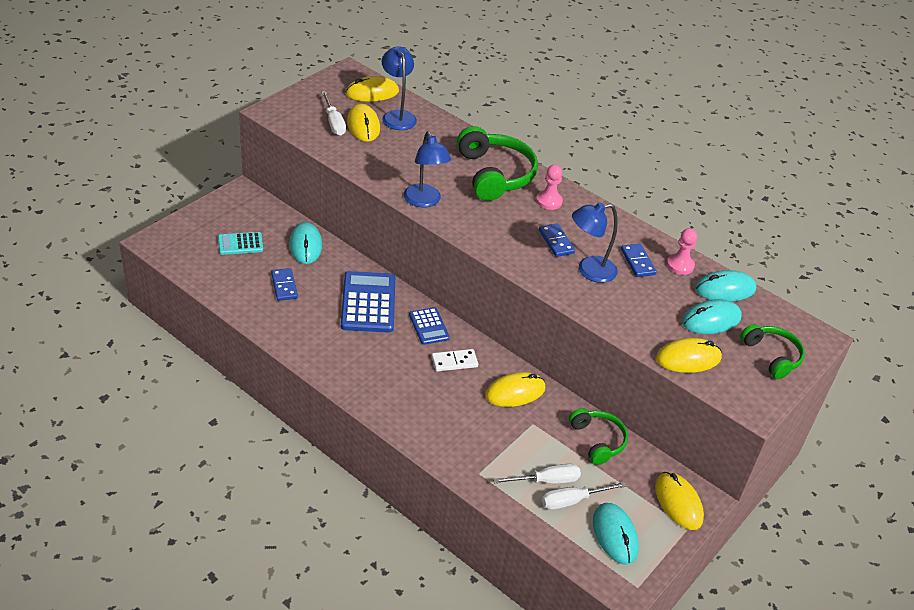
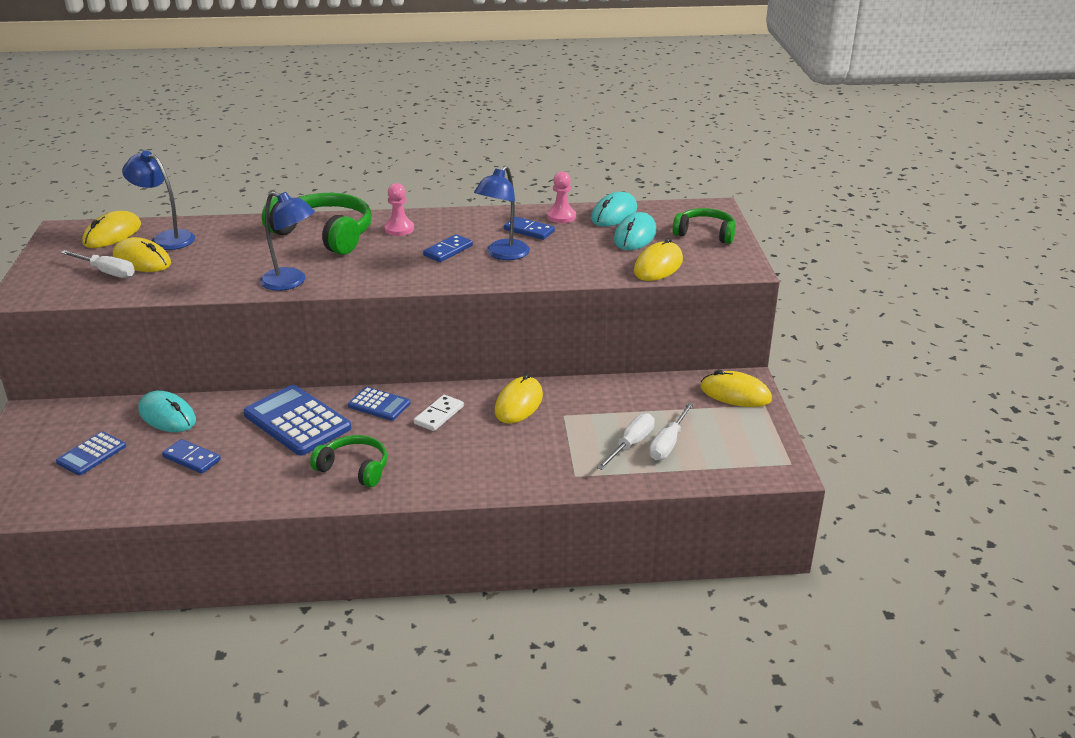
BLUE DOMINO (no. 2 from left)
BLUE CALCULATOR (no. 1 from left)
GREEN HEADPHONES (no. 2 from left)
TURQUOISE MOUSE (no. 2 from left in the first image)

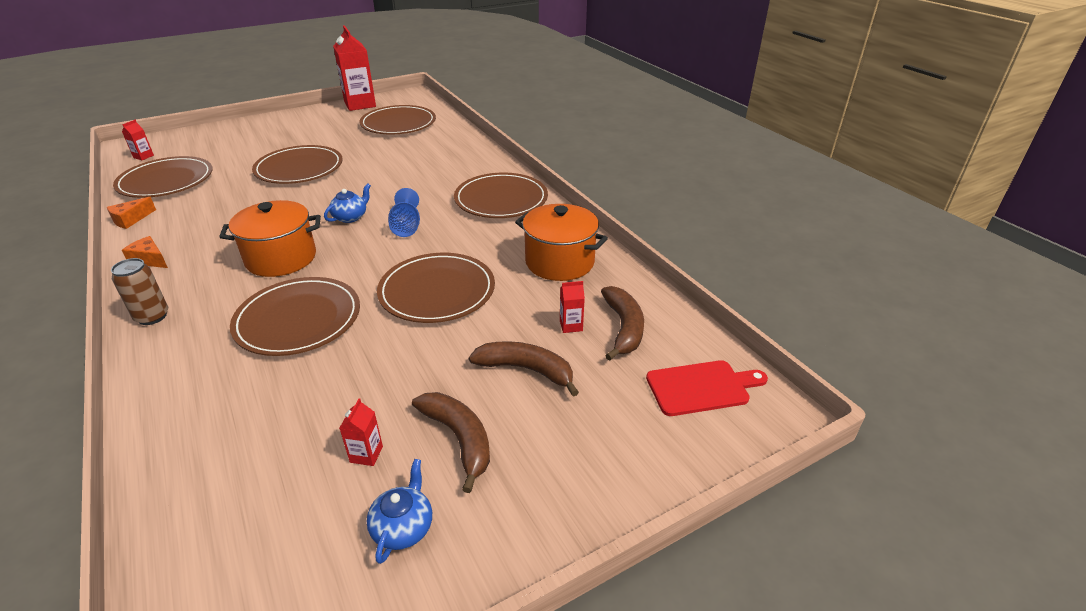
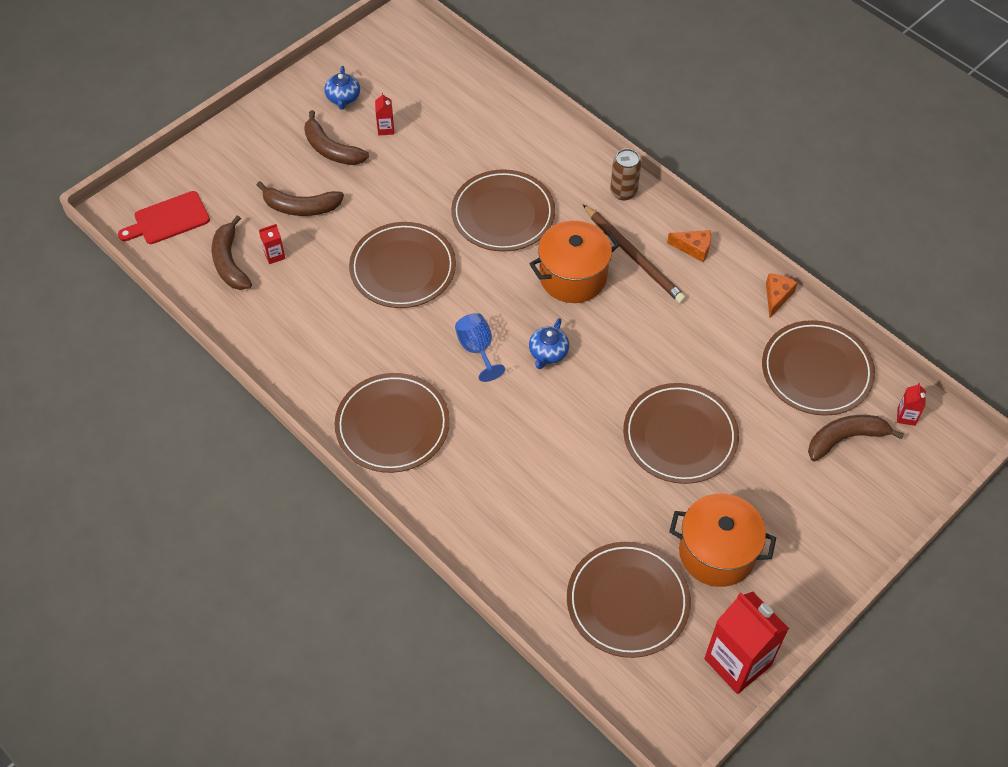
ORANGE POT (no. 2 from left)
BROWN PENCIL
BROWN BANANA (no. 4 from left)

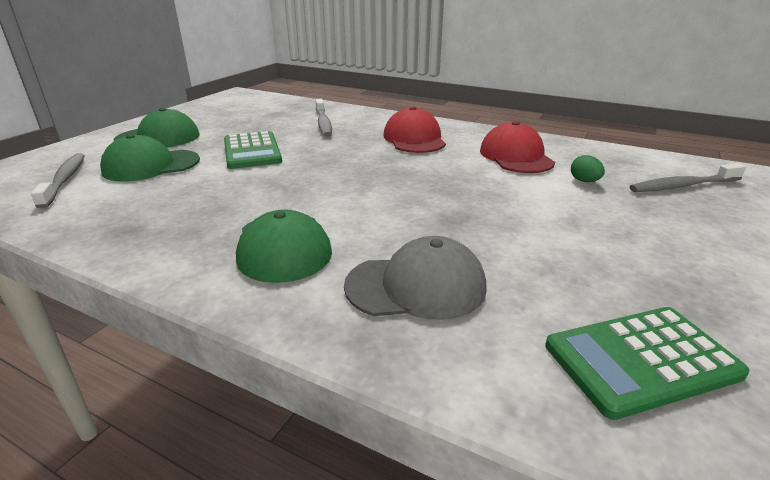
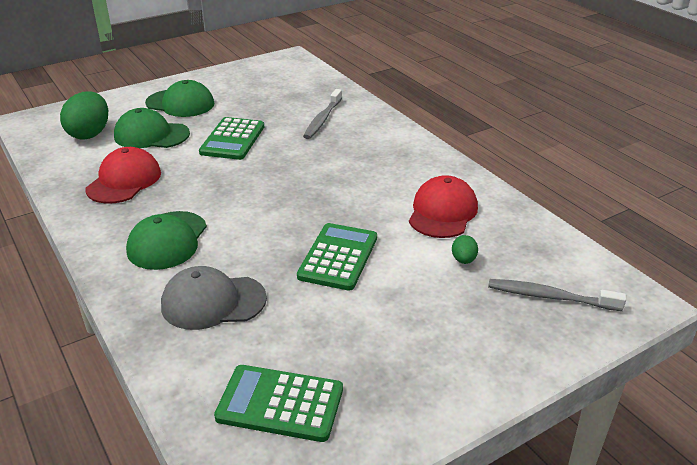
RED CAP (no. 1 from left)
GREEN EGG (no. 1 from left)
GREY CAP
GREEN CALCULATOR (no. 3 from left)

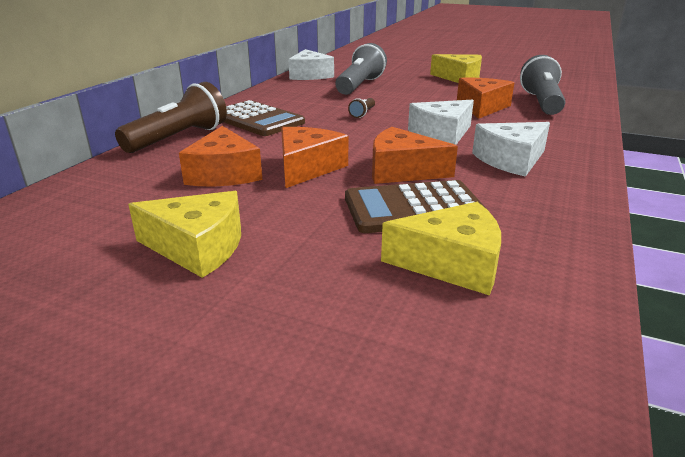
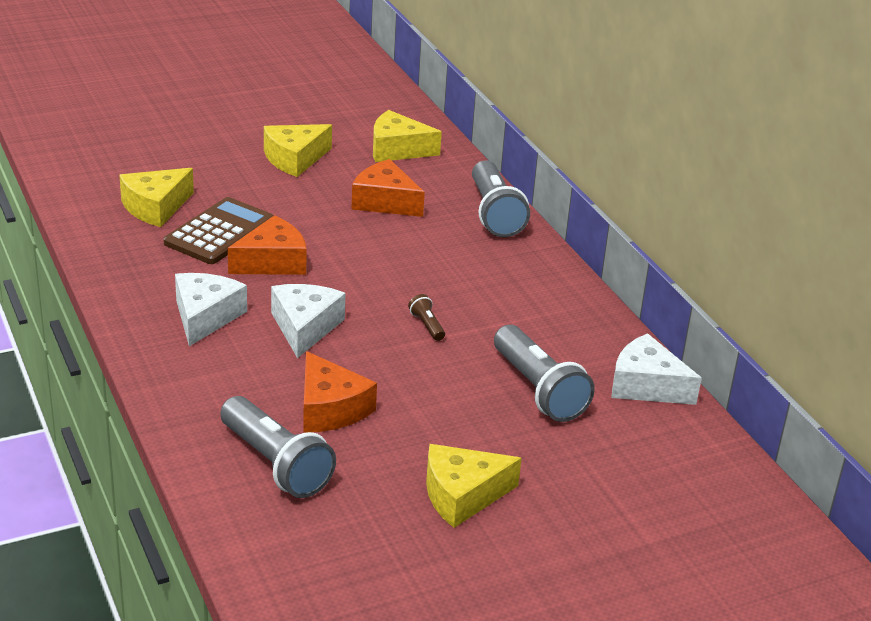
GREY FLASHLIGHT (no. 2 from left)
BROWN CALCULATOR (no. 1 from left in the first image)
ORANGE CHEESE (no. 2 from left in the first image)
YELLOW CHEESE (no. 3 from left)

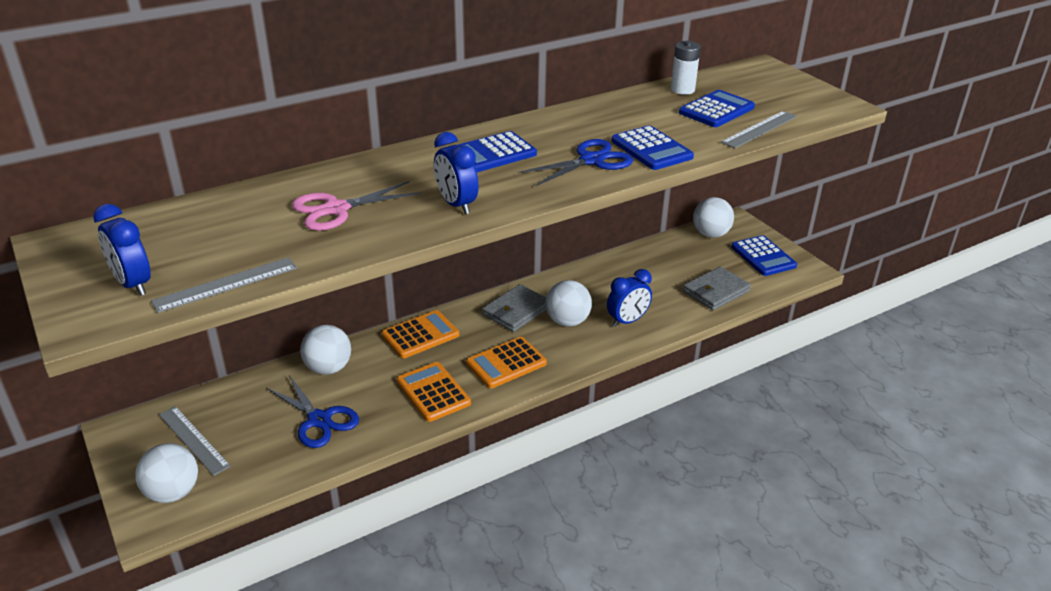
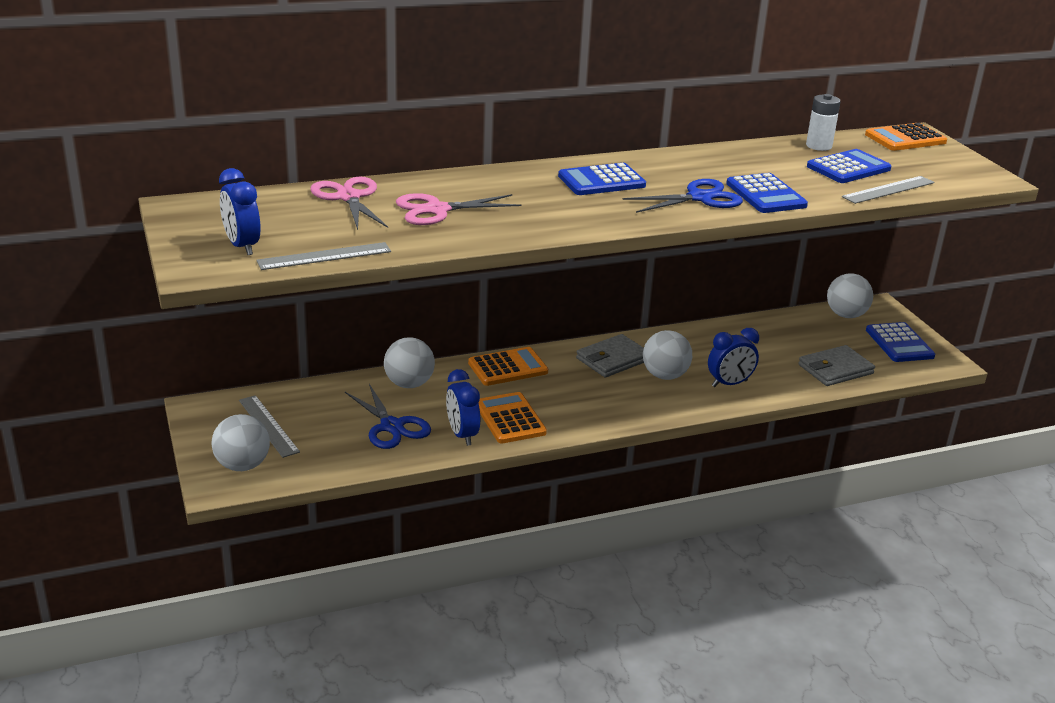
BLUE CLOCK (no. 2 from left)
ORANGE CALCULATOR (no. 3 from left)
PINK SCISSORS (no. 1 from left)

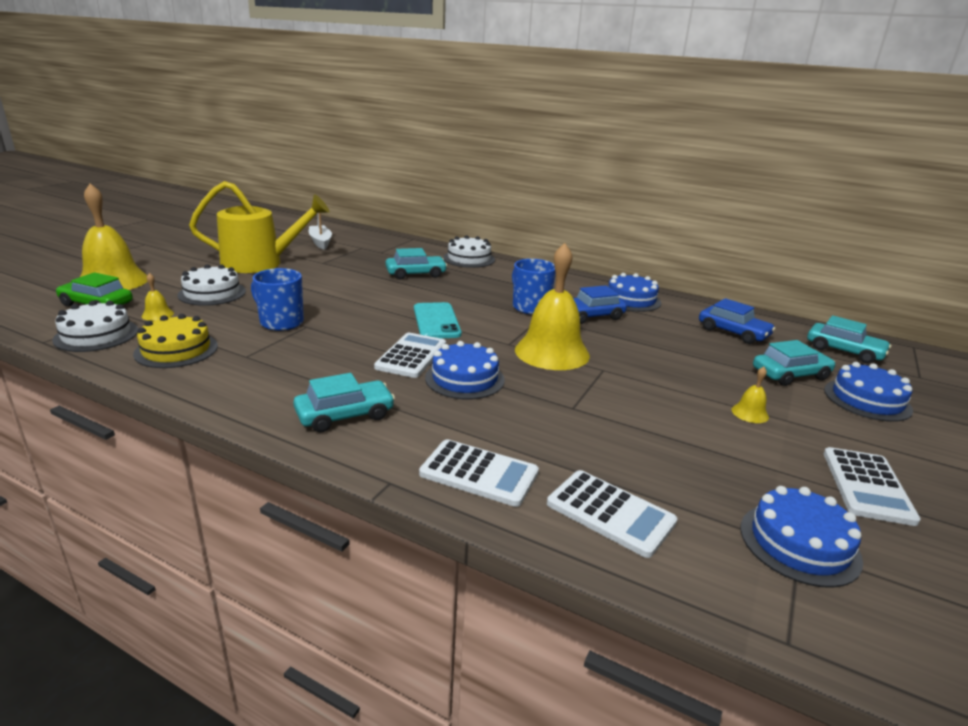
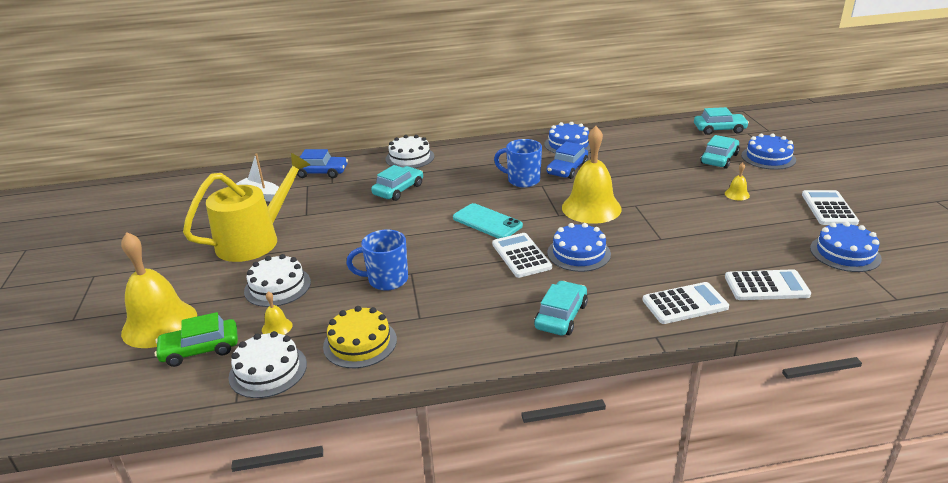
BLUE CAR (no. 1 from left)
WHITE CALCULATOR (no. 4 from left)

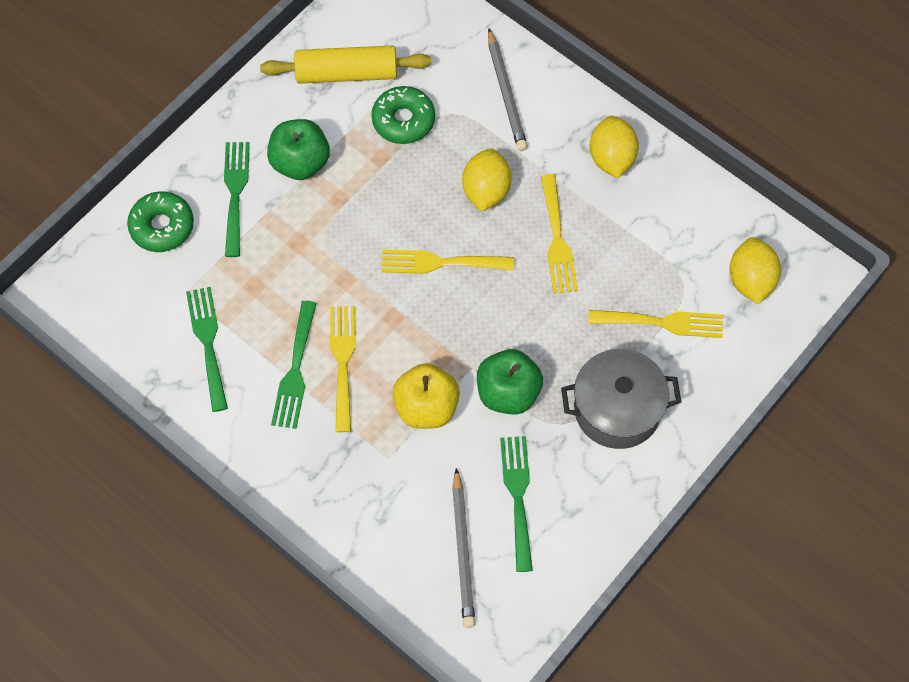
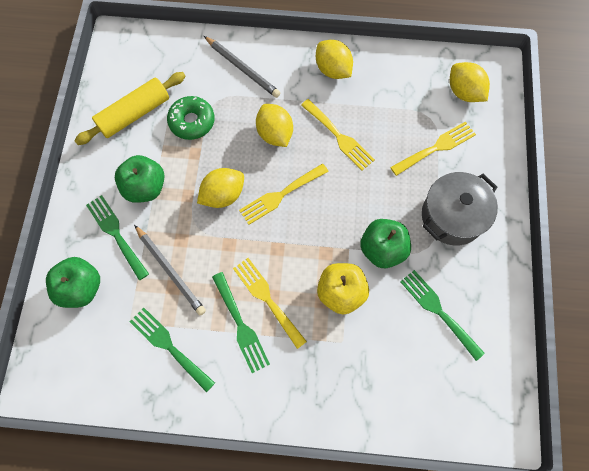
GREEN APPLE (no. 1 from left)
GREY PENCIL (no. 1 from left)
YELLOW LEMON (no. 1 from left)

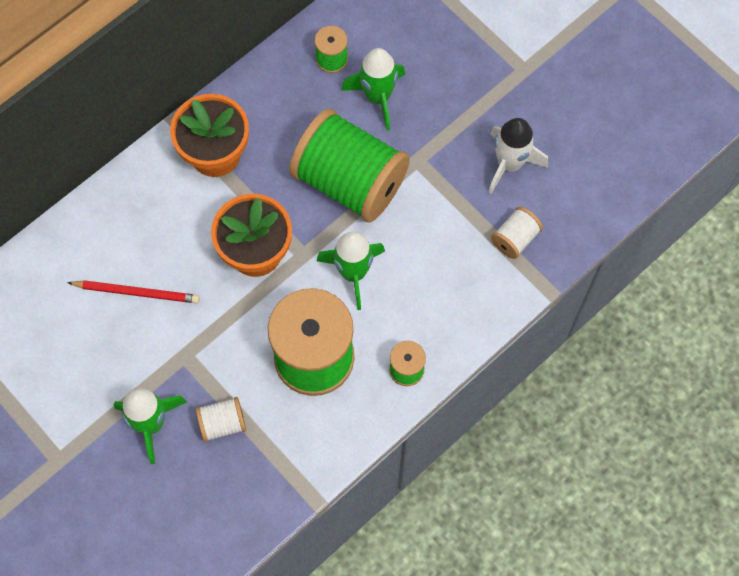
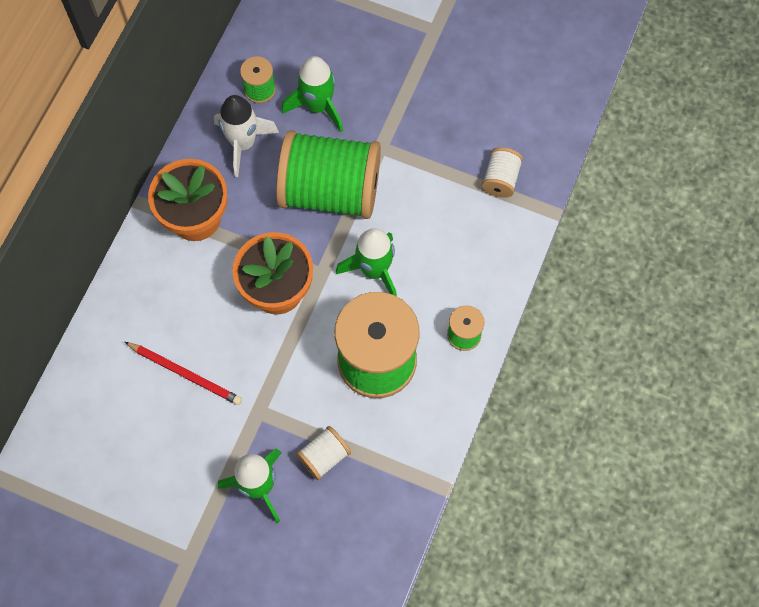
WHITE ROCKET
RED PENCIL

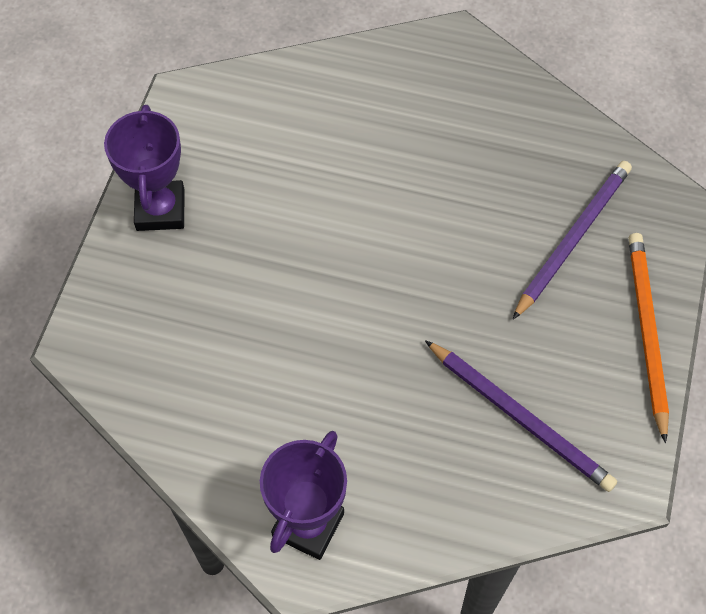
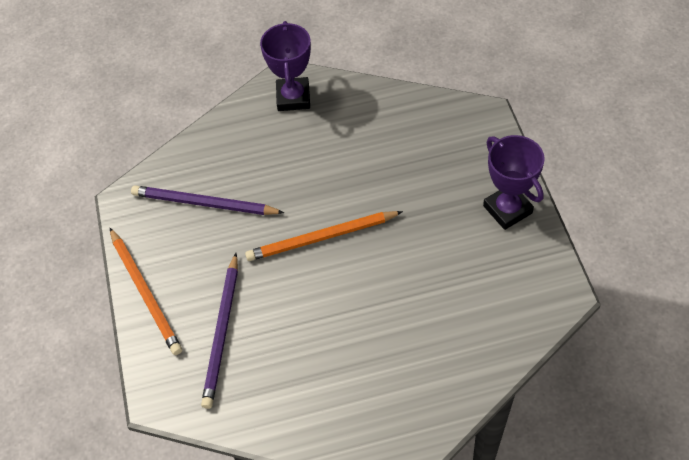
ORANGE PENCIL (no. 2 from left)

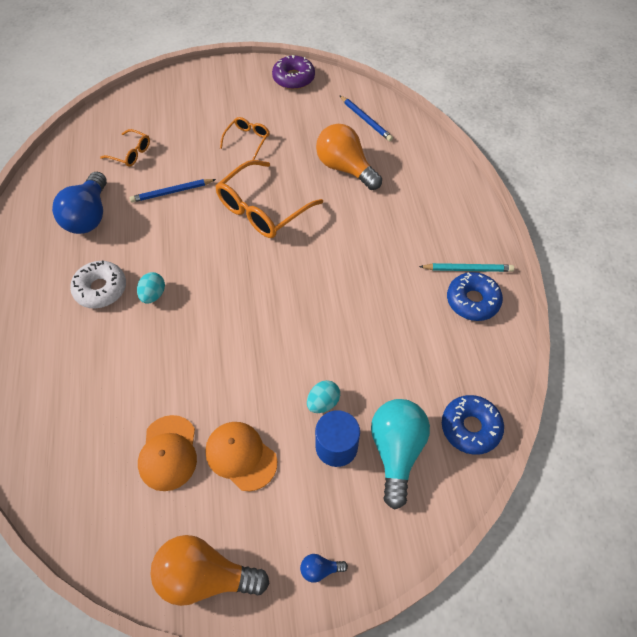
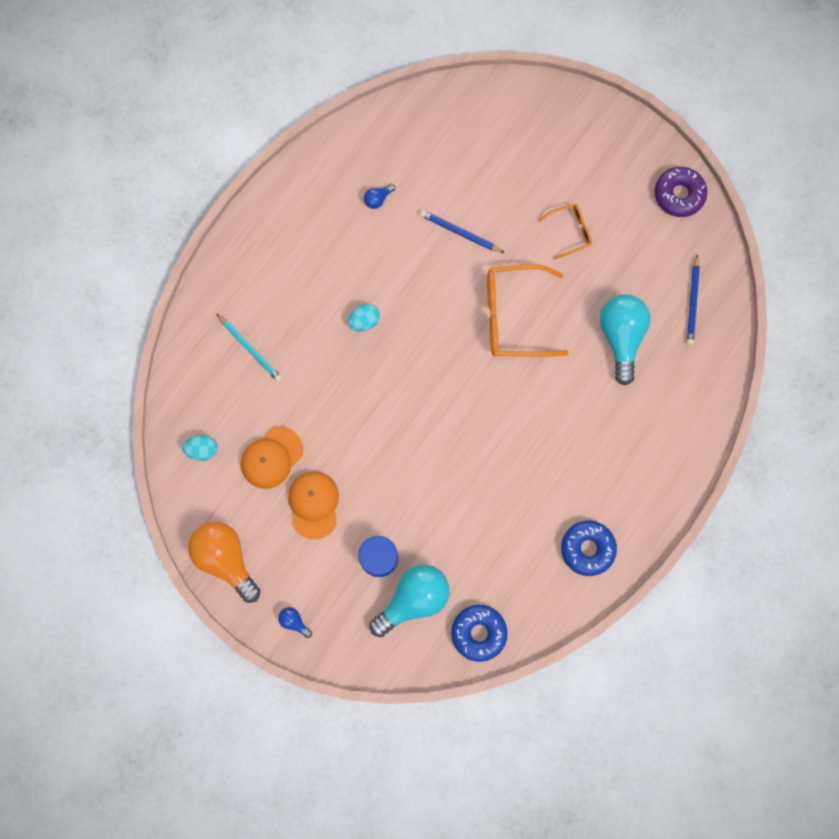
TURQUOISE LIGHT BULB (no. 2 from left)
ORANGE GLASSES (no. 1 from left in the first image)
BLUE LIGHT BULB (no. 2 from left)
WHITE DONUT
TURQUOISE PENCIL
TURQUOISE EGG (no. 1 from left)

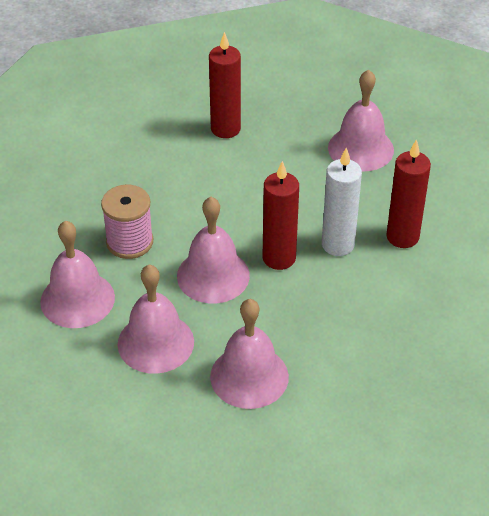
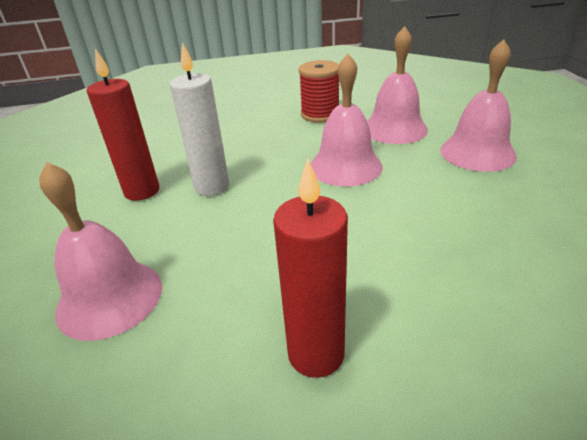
RED CANDLE (no. 2 from left in the first image)
PINK SPOOL
RED SPOOL

